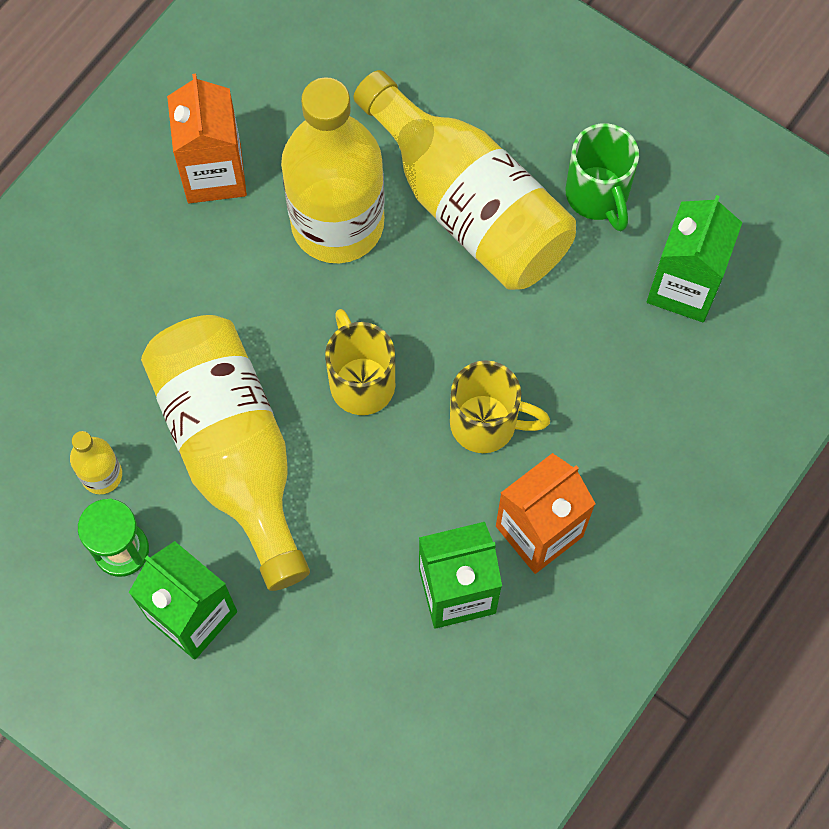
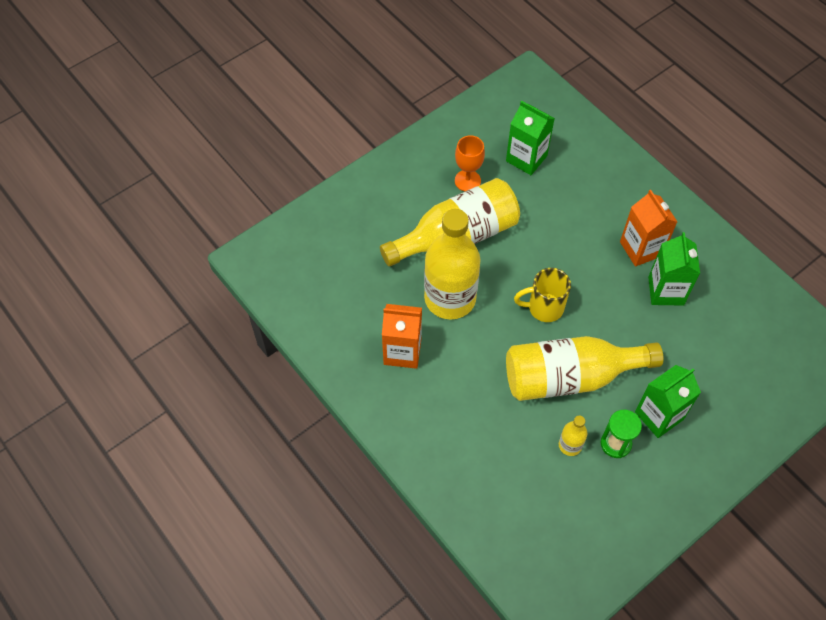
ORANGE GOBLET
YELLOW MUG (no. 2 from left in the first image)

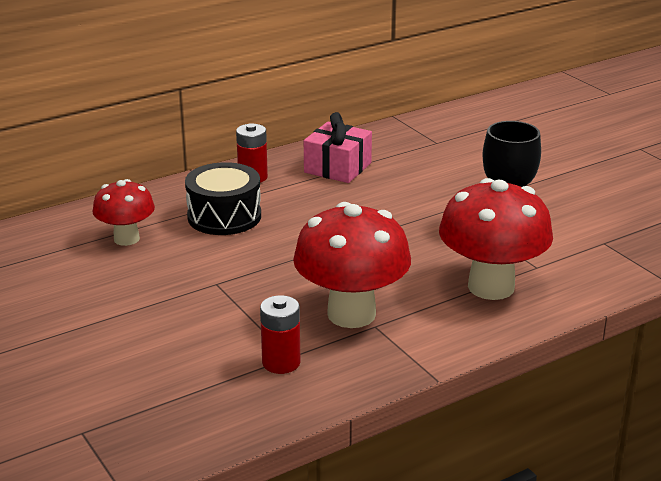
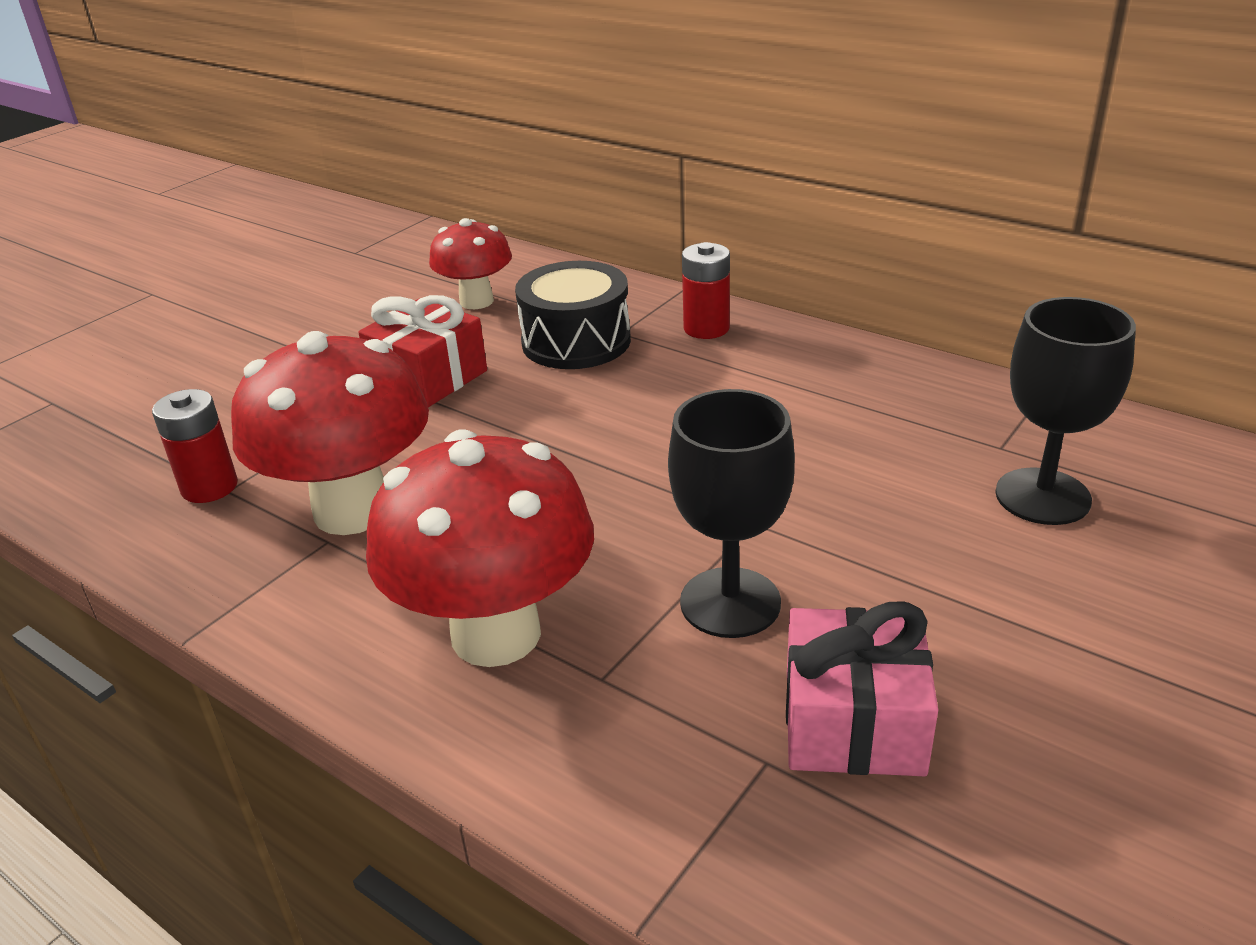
PINK GIFT
RED GIFT
BLACK GOBLET (no. 2 from left)

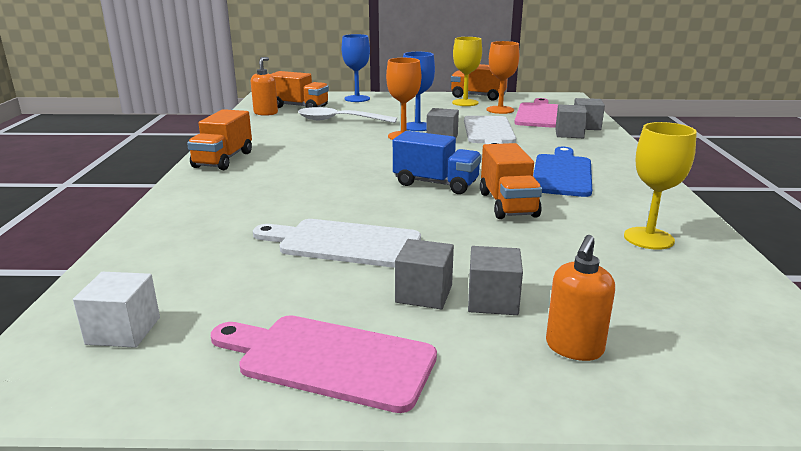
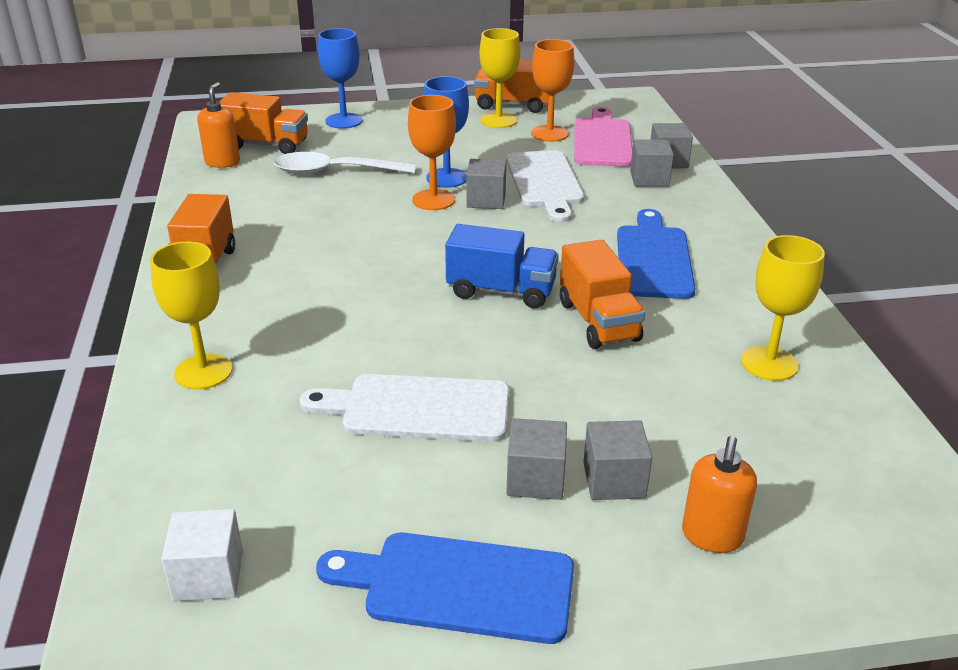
BLUE CUTTING BOARD (no. 1 from left)
YELLOW GOBLET (no. 1 from left)

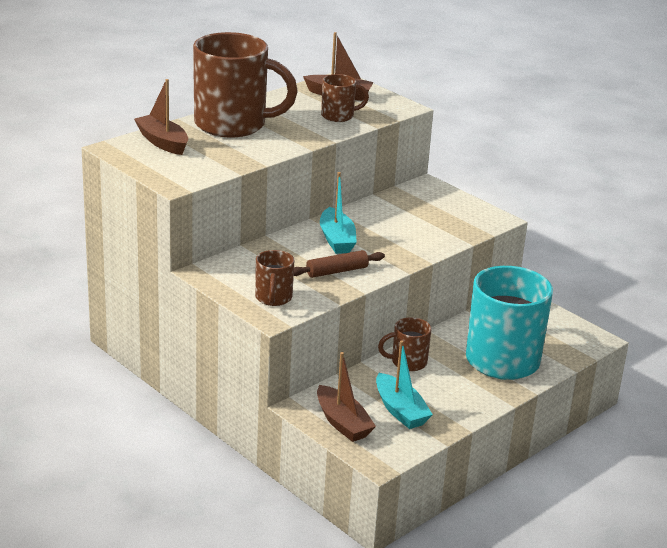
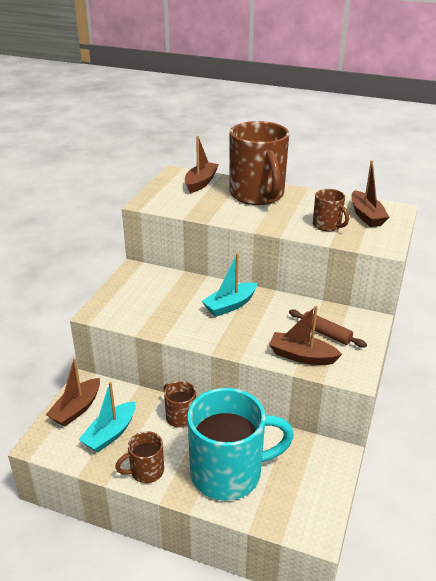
BROWN MUG (no. 1 from left)
BROWN ROLLING PIN
BROWN BOAT (no. 3 from left)

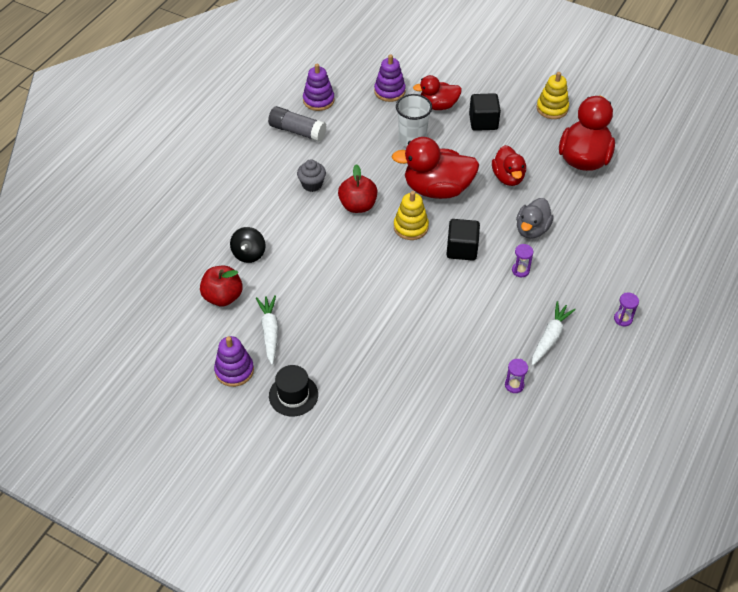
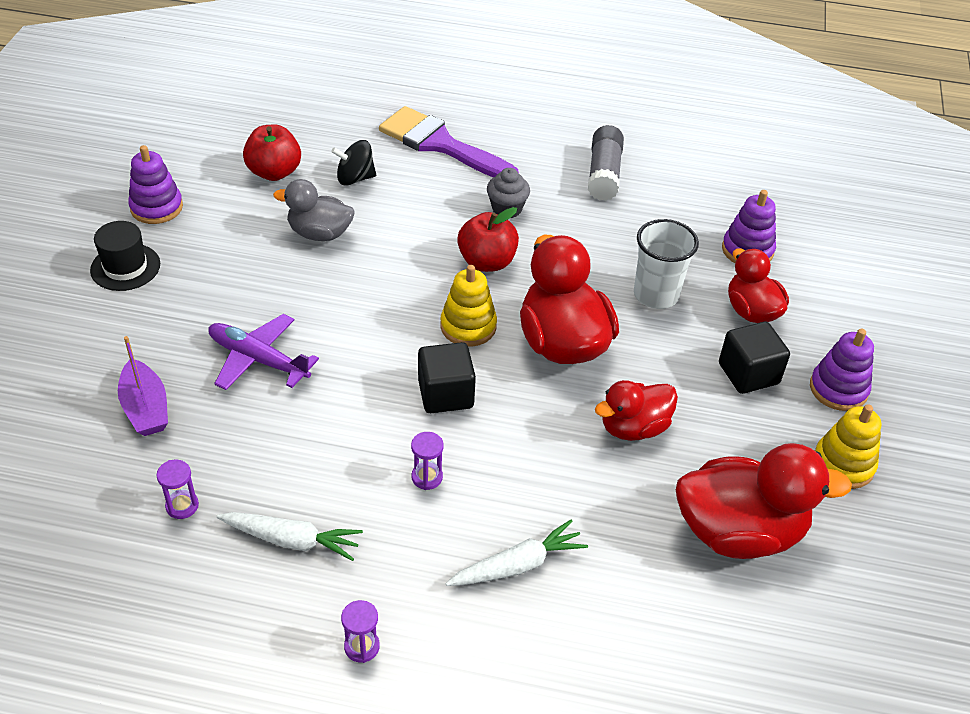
PURPLE STACKING TOY (no. 3 from left)
GREY DUCK
WHITE CARROT (no. 2 from left)
PURPLE BRUSH
PURPLE PLANE
PURPLE BOAT

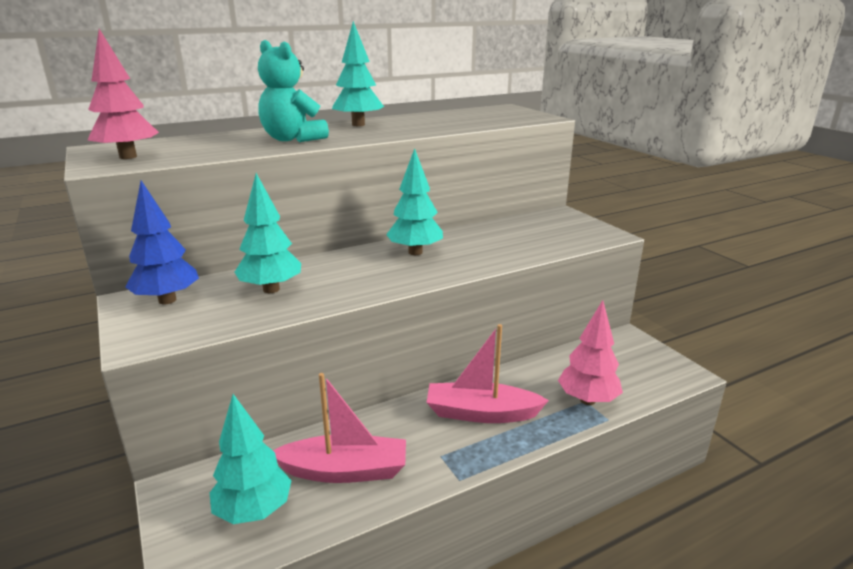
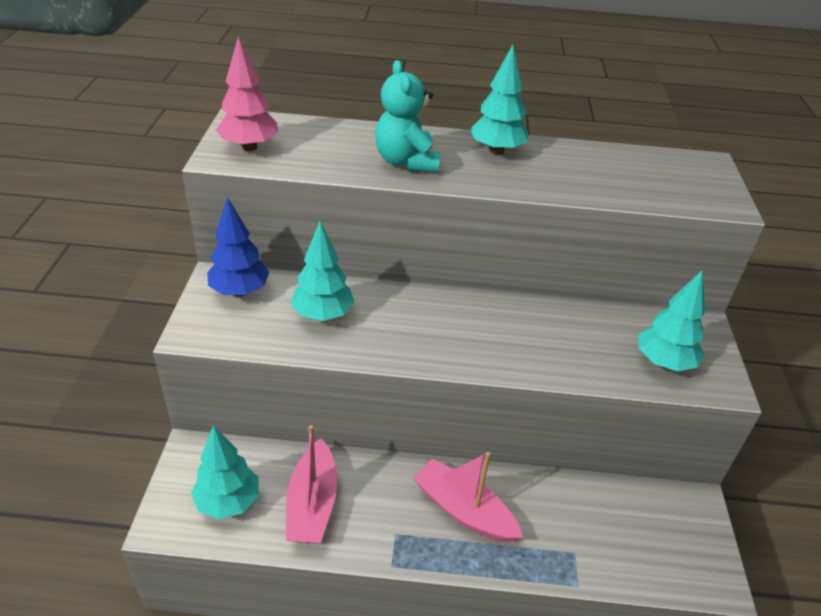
TURQUOISE TREE (no. 4 from left)
PINK TREE (no. 2 from left in the first image)
PINK BOAT (no. 1 from left)

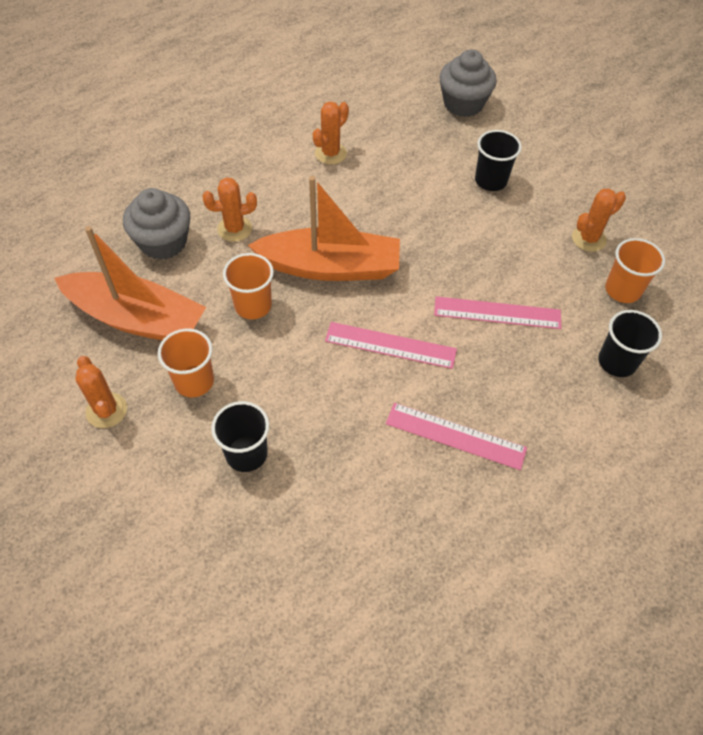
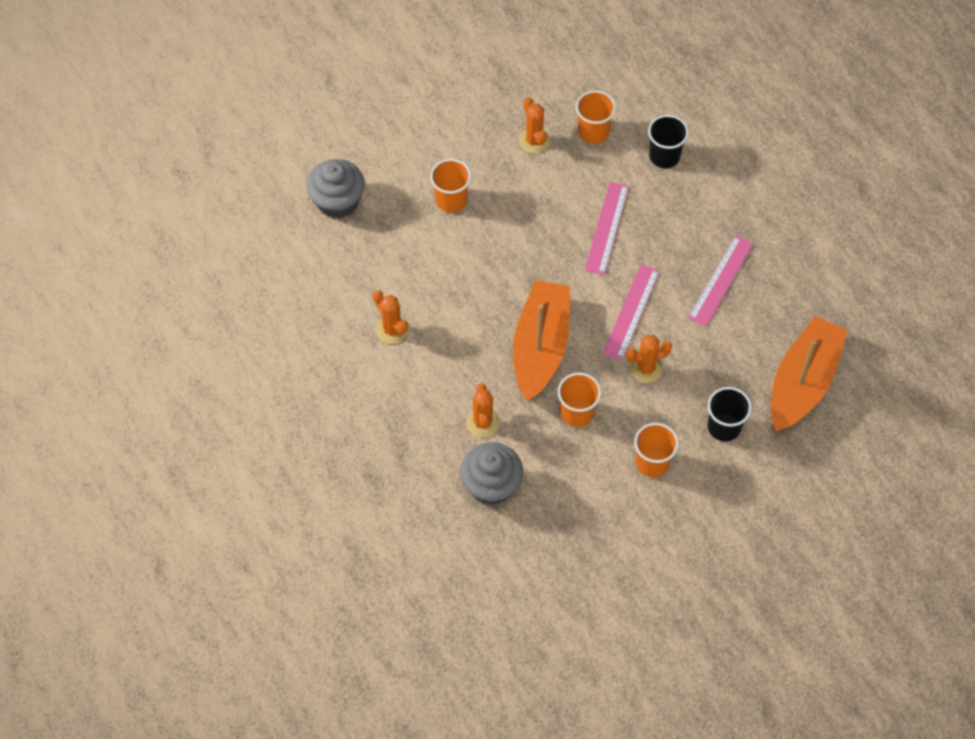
ORANGE CUP (no. 1 from left)
ORANGE BOAT (no. 2 from left)
ORANGE CACTUS (no. 4 from left)

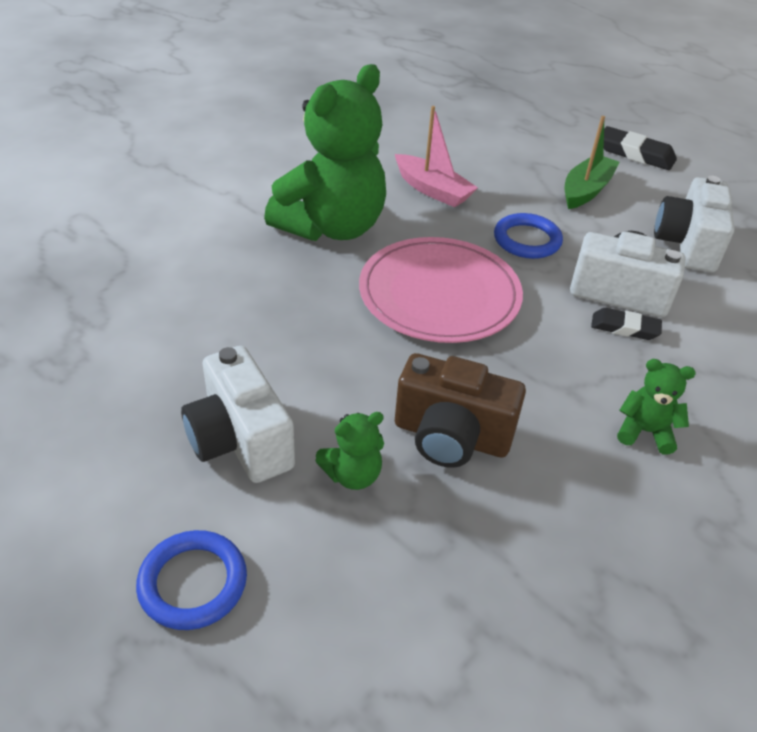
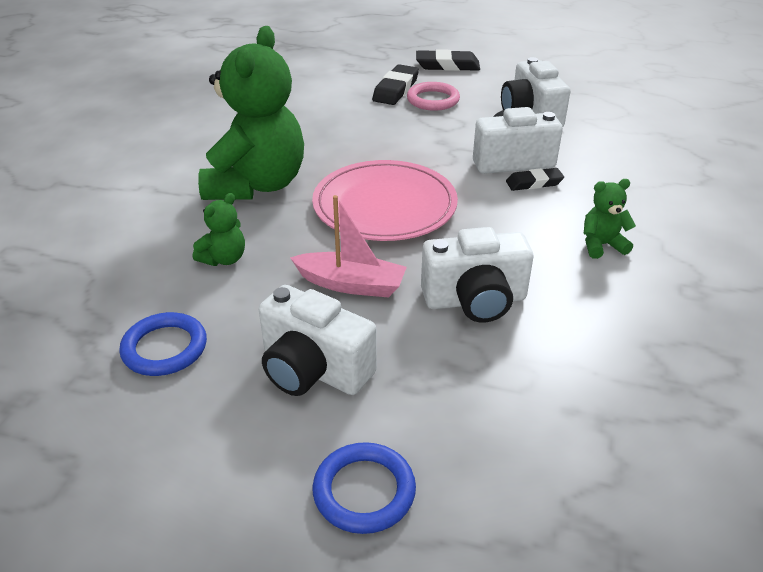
PINK BOAT
PINK RING
BLUE RING (no. 1 from left)
WHITE CAMERA (no. 2 from left)
GREEN TEDDY BEAR (no. 1 from left)
BLACK ERASER (no. 1 from left)

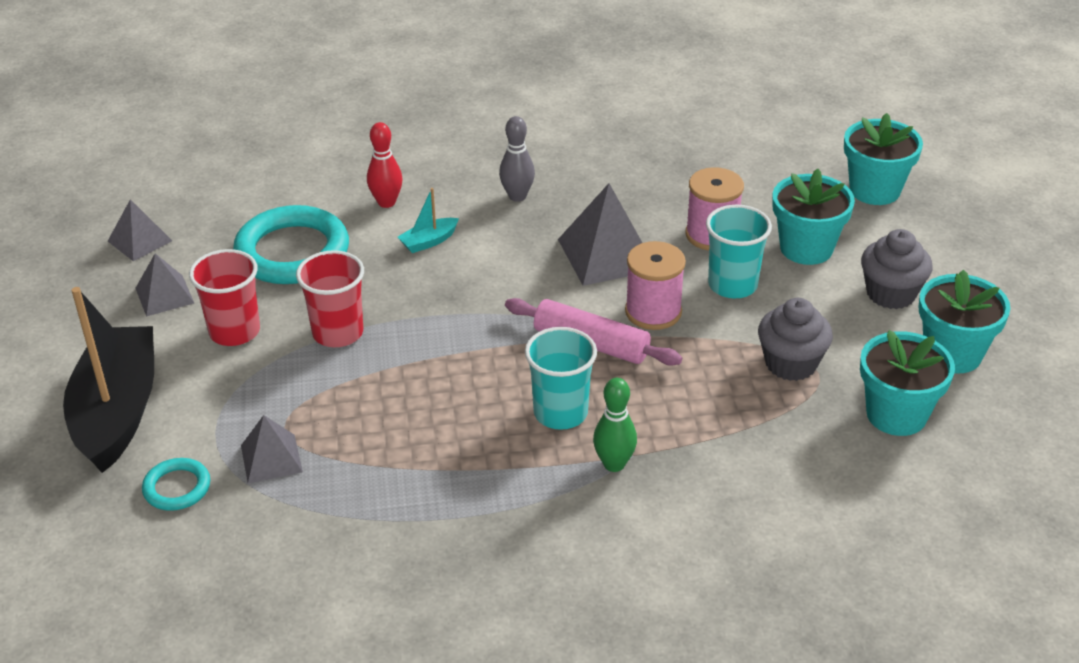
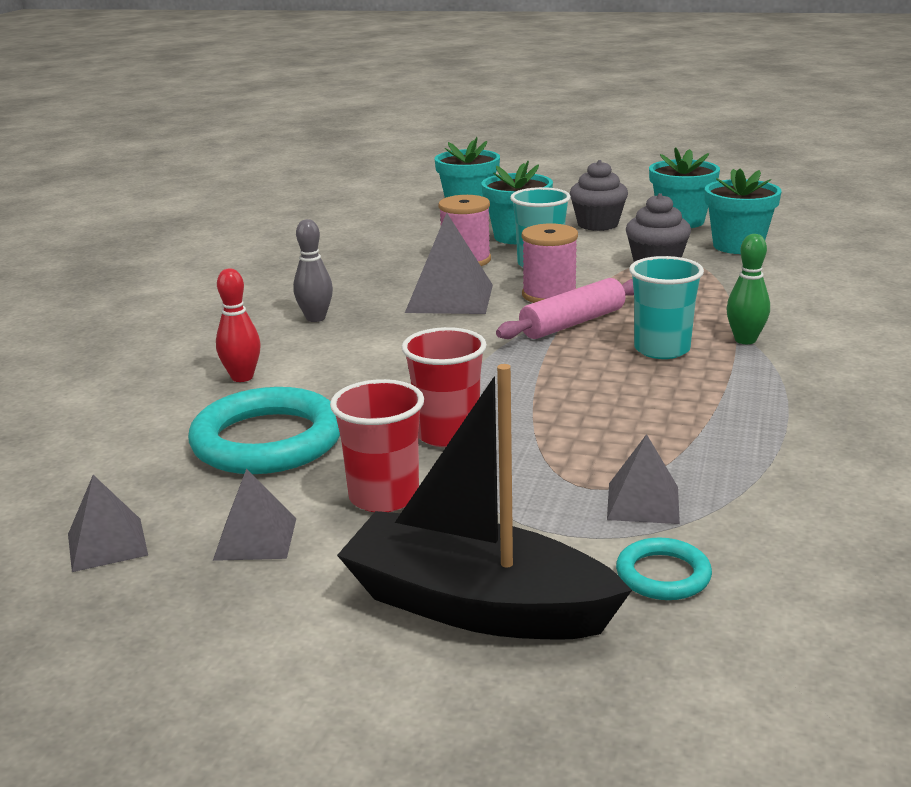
TURQUOISE BOAT

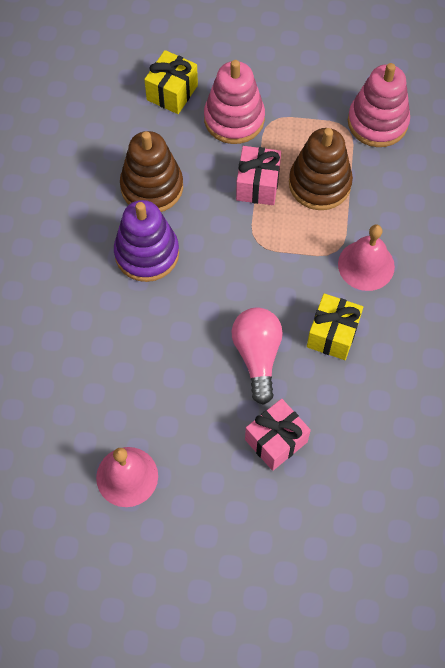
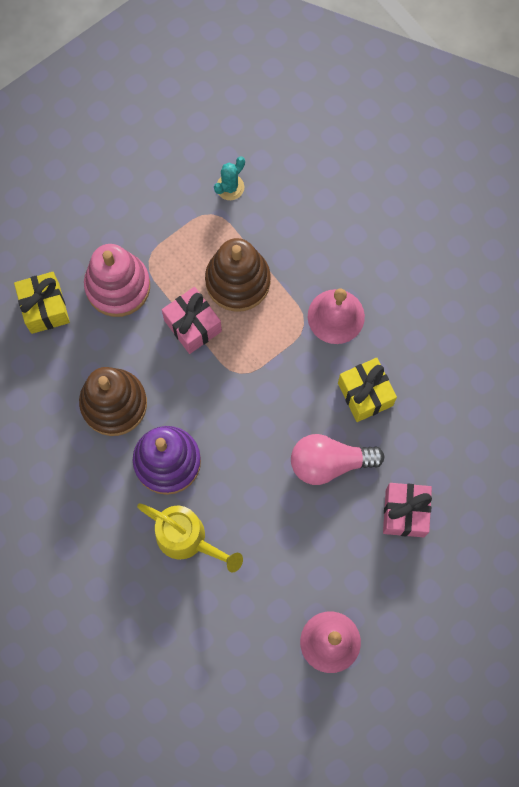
TURQUOISE CACTUS
PINK LIGHT BULB
YELLOW WATERING CAN

